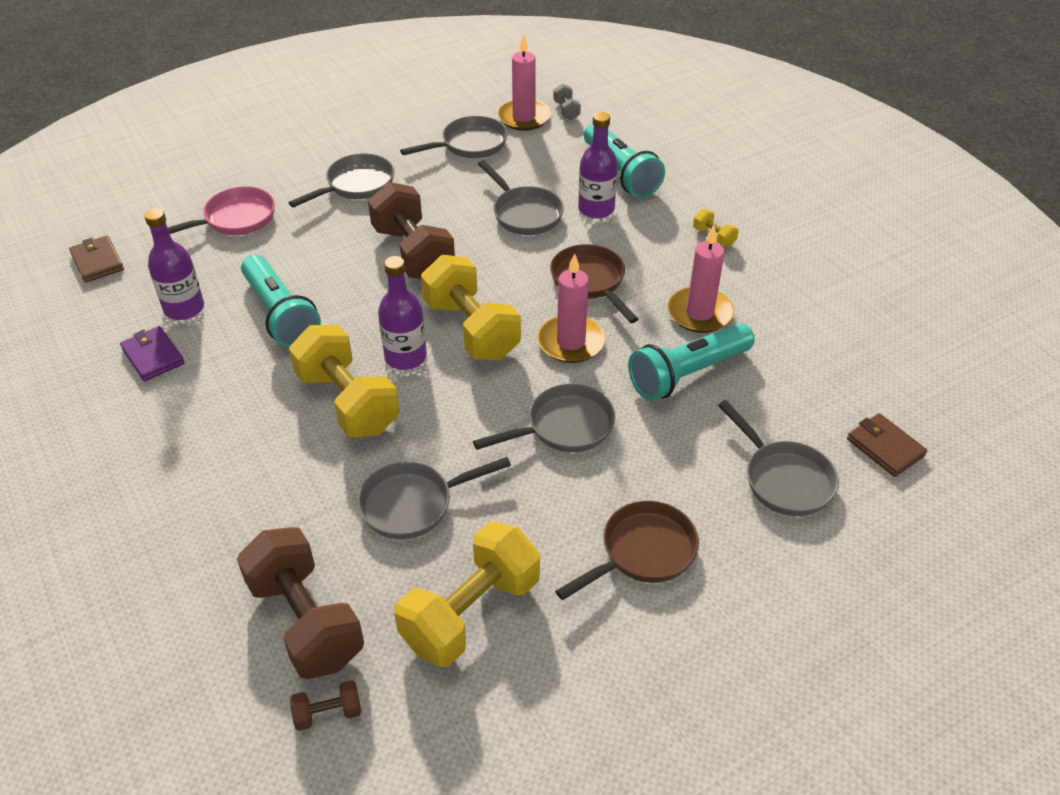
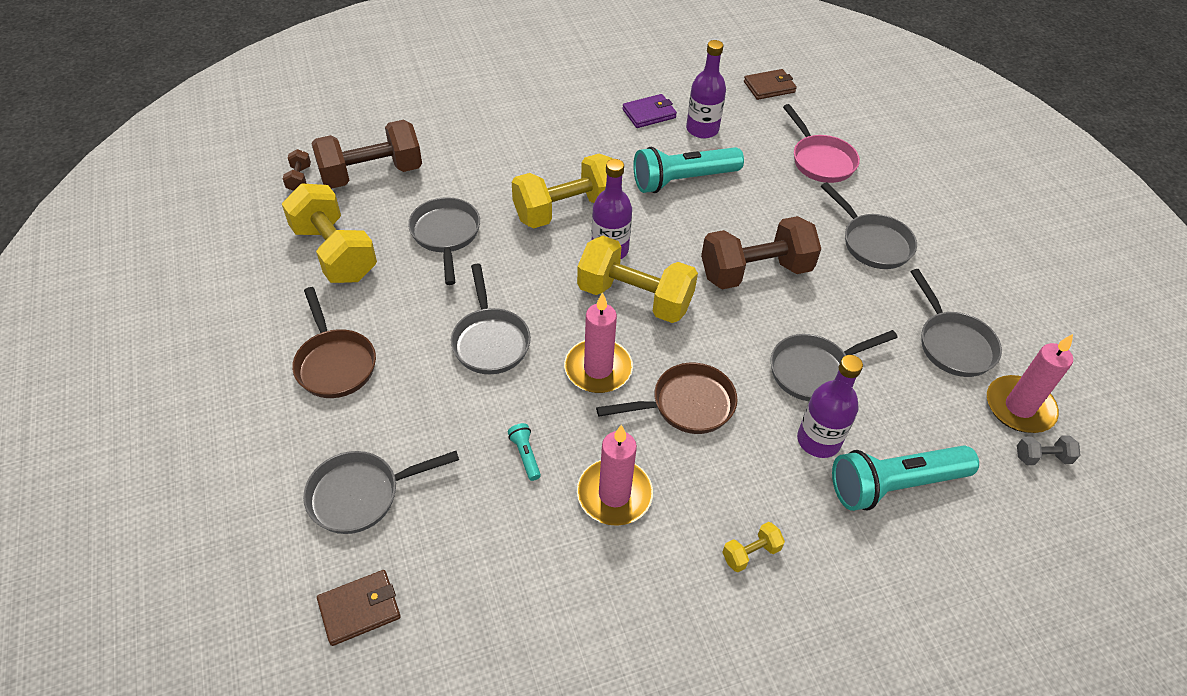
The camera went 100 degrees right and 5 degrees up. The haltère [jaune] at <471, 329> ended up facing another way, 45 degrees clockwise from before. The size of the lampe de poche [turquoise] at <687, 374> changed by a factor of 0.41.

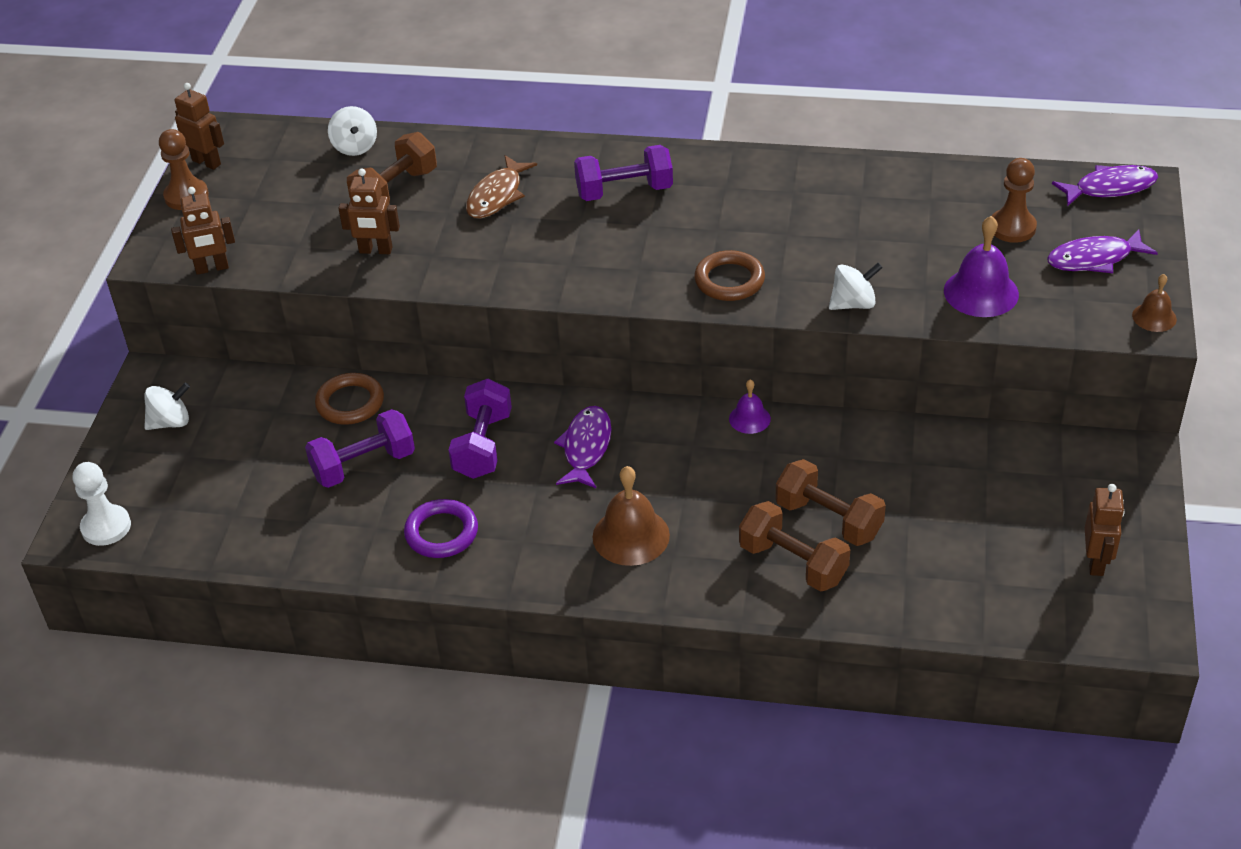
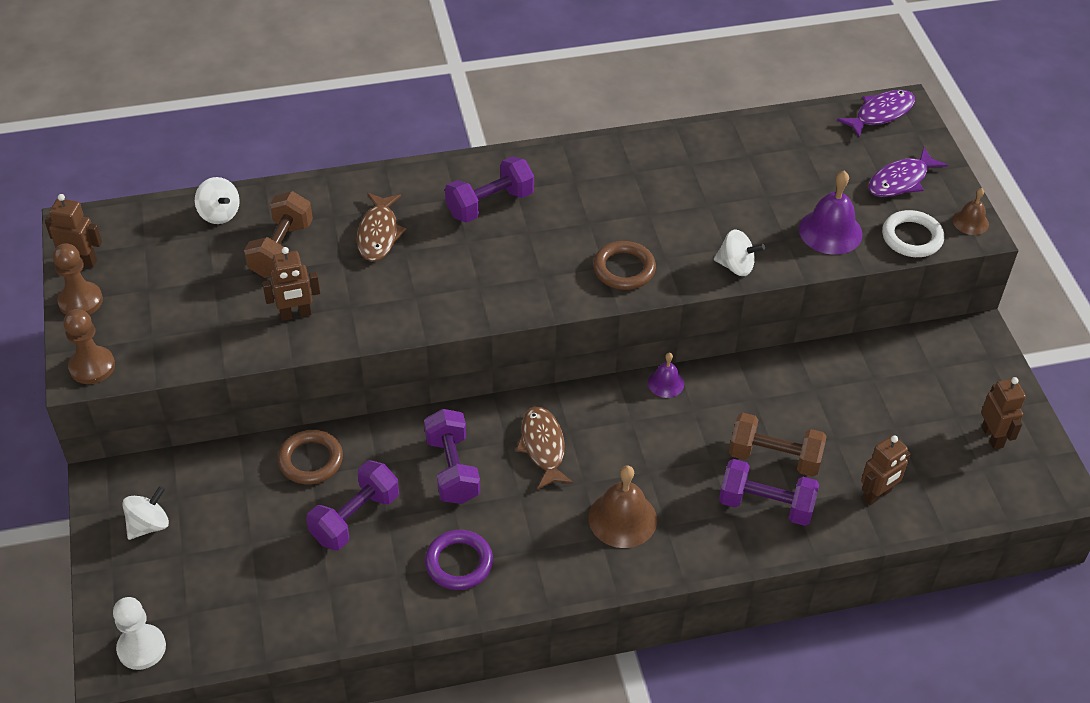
The camera went 25 degrees left and 5 degrees up. The pion [marron] ended up elsewhere, having gone from <1012, 227> to <92, 366>. The robot [marron] ended up elsewhere, having gone from <212, 268> to <877, 495>. The toupie [blanc] at <853, 304> ended up facing another way, 60 degrees clockwise from before. What was the poisson [violet] at <586, 447> turned into the poisson [marron] at <543, 447>. What was the haltère [marron] at <793, 563> turned into the haltère [violet] at <766, 505>. The second view gained the anneau [blanc] at <912, 237>.

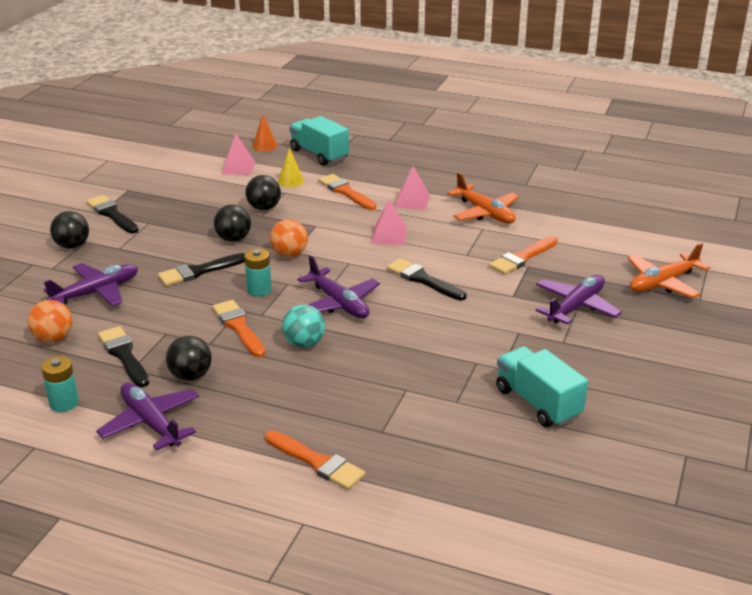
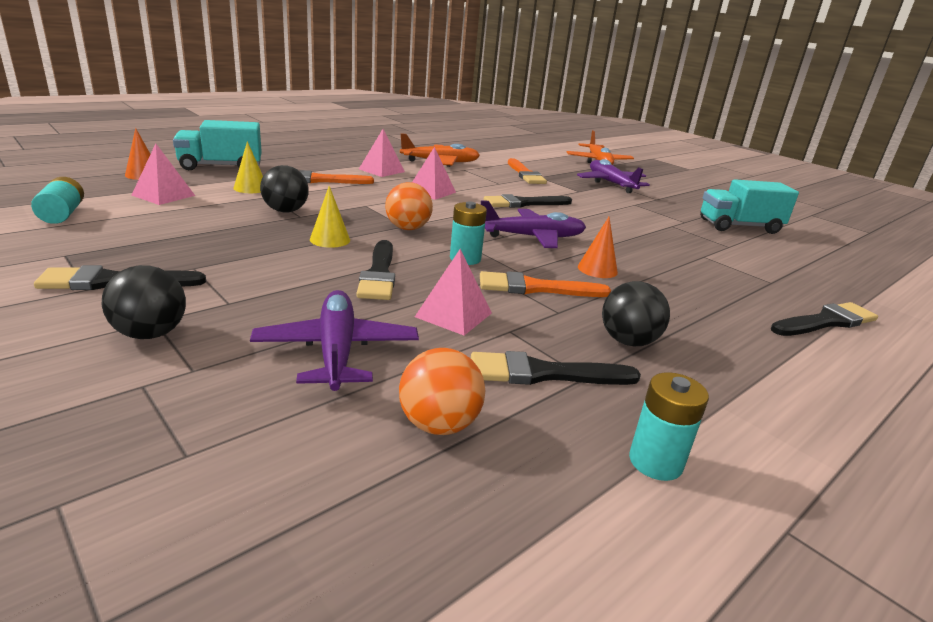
The camera went 65 degrees left and 5 degrees down. Where the balle [noir] stood at <233, 239>, the cône [jaune] came to stand at <330, 239>. Where the balle [turquoise] stood at <304, 343>, the cône [orange] came to stand at <597, 269>. The second view lost the avion [violet] at <151, 423>. What was the pinceau [orange] at <317, 462> turned into the pinceau [noir] at <826, 321>. The second view gained the pile [turquoise] at <62, 214>. The second view gained the pyramide [rose] at <453, 315>.

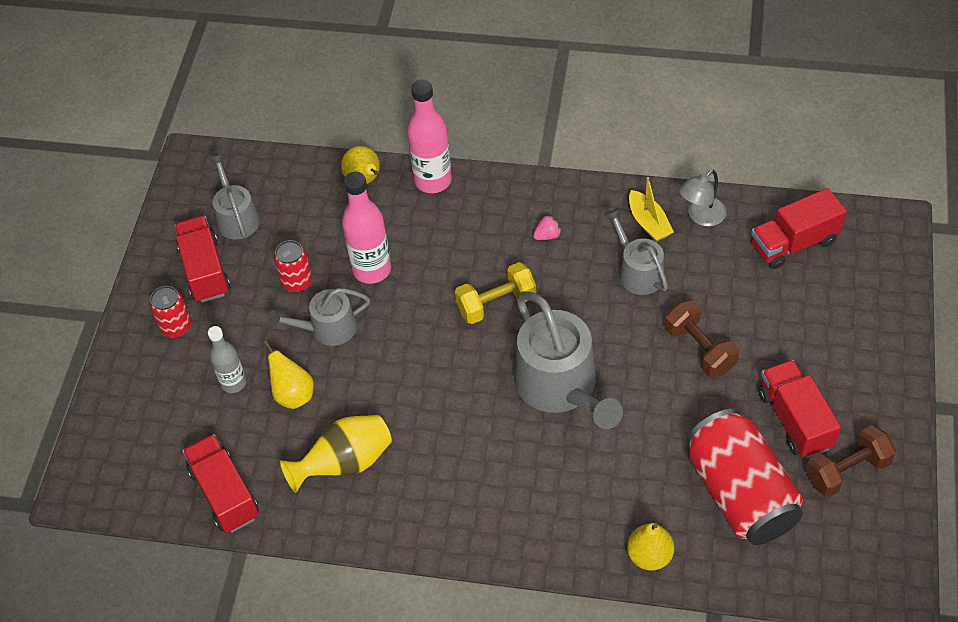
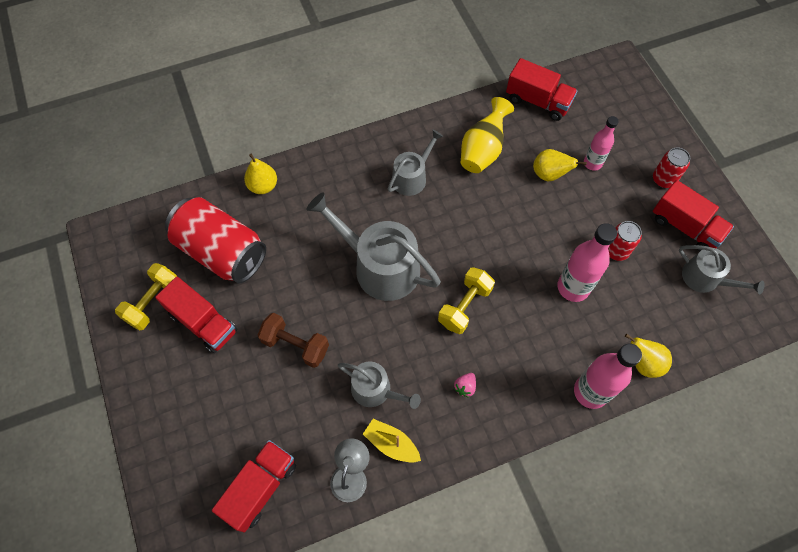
The camera went 145 degrees right and 10 degrees up. The arrosoir [gris] ended up elsewhere, having gone from <327, 328> to <412, 177>. What was the bouteille [gris] at <233, 383> turned into the bouteille [rose] at <592, 163>. What was the haltère [marron] at <847, 471> turned into the haltère [jaune] at <153, 302>.

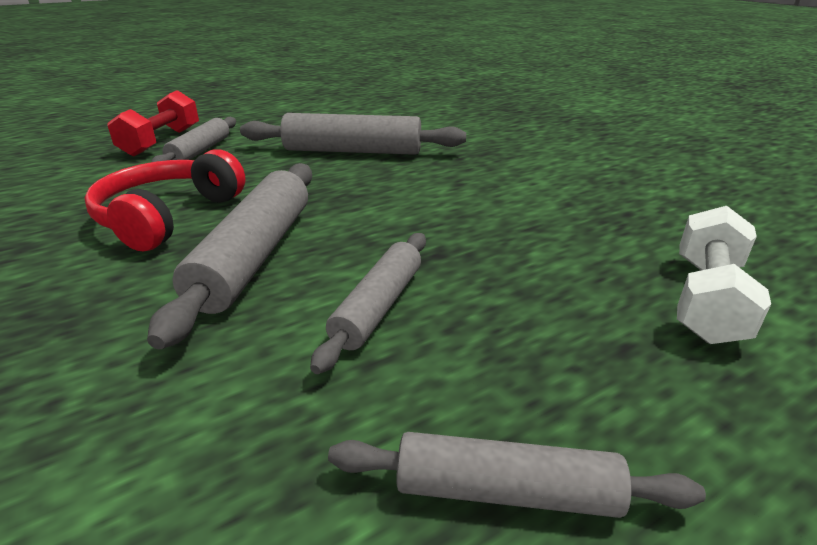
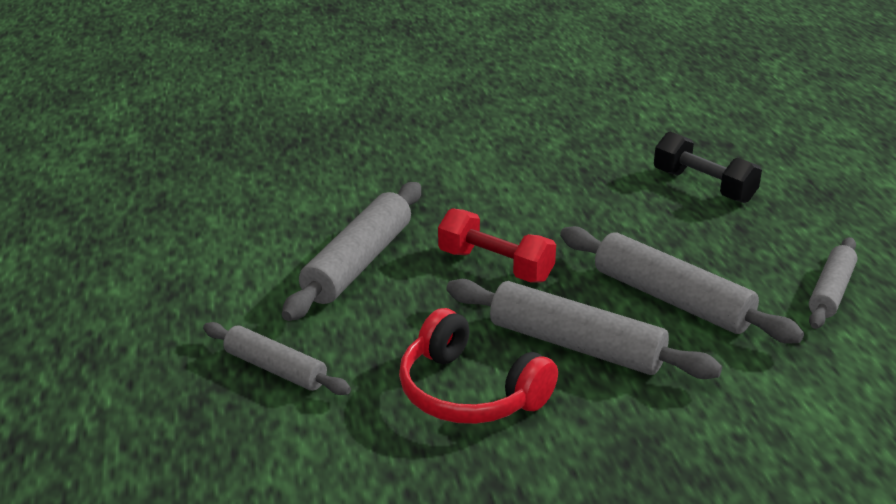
The camera went 70 degrees left and 0 degrees up. The haltère [rouge] ended up elsewhere, having gone from <161, 142> to <495, 266>. What was the haltère [blanc] at <706, 299> turned into the haltère [noir] at <703, 186>. The size of the rouleau à pâtisserie [gris] at <378, 307> changed by a factor of 1.61.

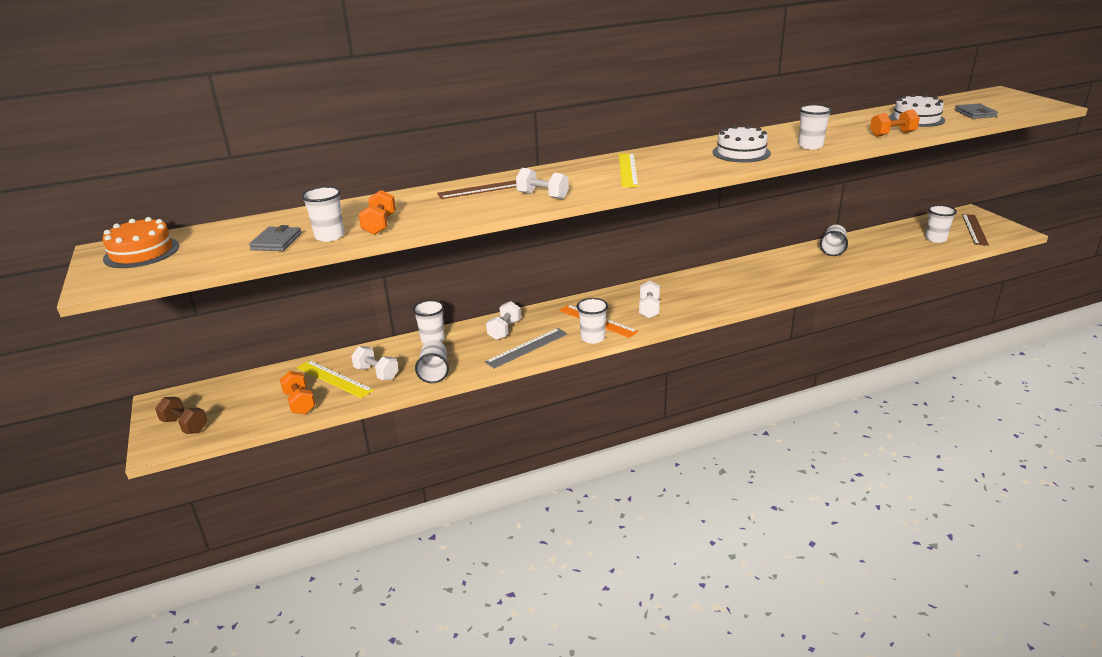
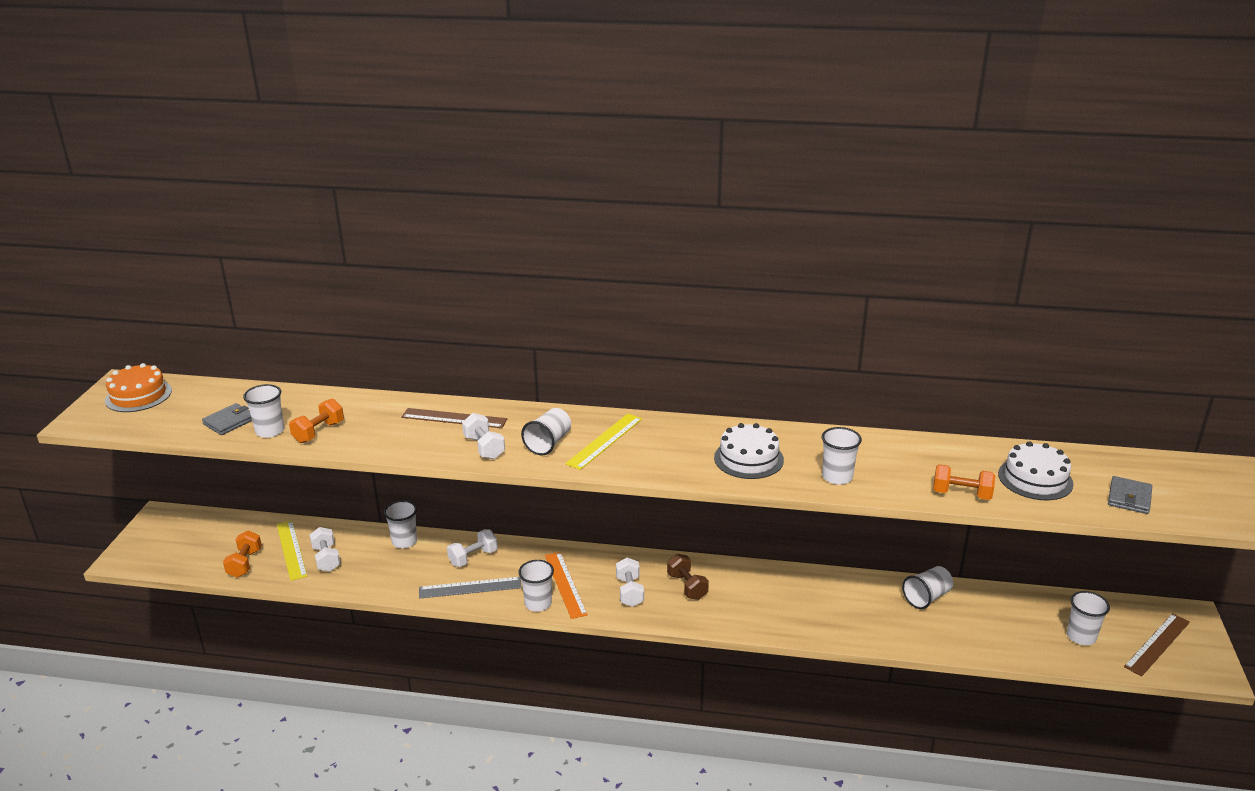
The camera went 30 degrees right and 0 degrees up. The haltère [blanc] at <649, 309> ended up facing another way, 45 degrees counterclockwise from before. The gobelet [blanc] ended up elsewhere, having gone from <434, 372> to <548, 443>. The haltère [marron] ended up elsewhere, having gone from <185, 425> to <687, 586>.

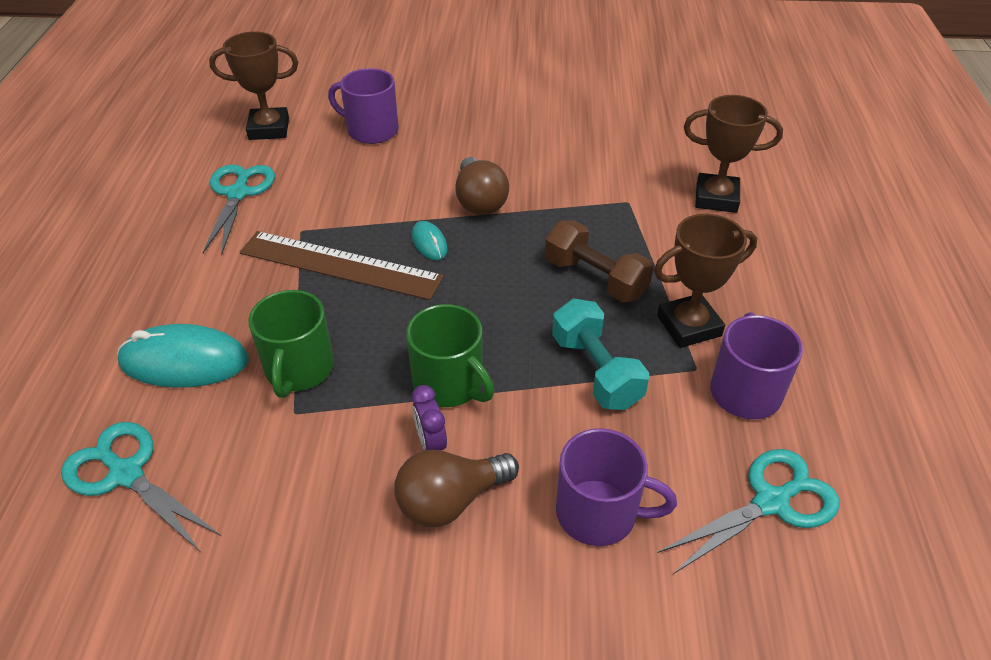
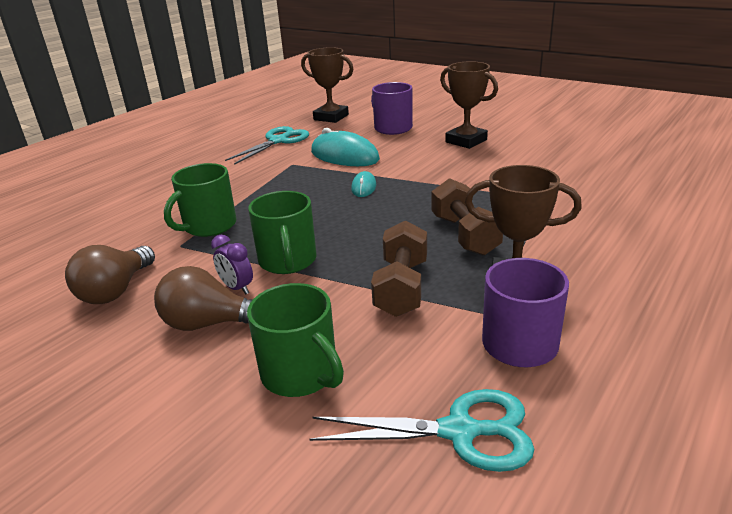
The camera went 35 degrees right and 15 degrees down. The trophée [marron] ended up elsewhere, having gone from <716, 198> to <466, 141>. The ampoule [marron] ended up elsewhere, having gone from <479, 201> to <116, 291>. The second view lost the règle [marron] at <340, 265>. What was the haltère [turquoise] at <596, 371> turned into the haltère [marron] at <402, 287>. The souris [turquoise] ended up elsewhere, having gone from <184, 361> to <344, 156>. The réveil [violet] at <431, 443> ended up facing another way, 60 degrees counterclockwise from before. The second view lost the ciseaux [turquoise] at <126, 474>. What was the tasse [violet] at <599, 513> turned into the tasse [vert] at <301, 374>.

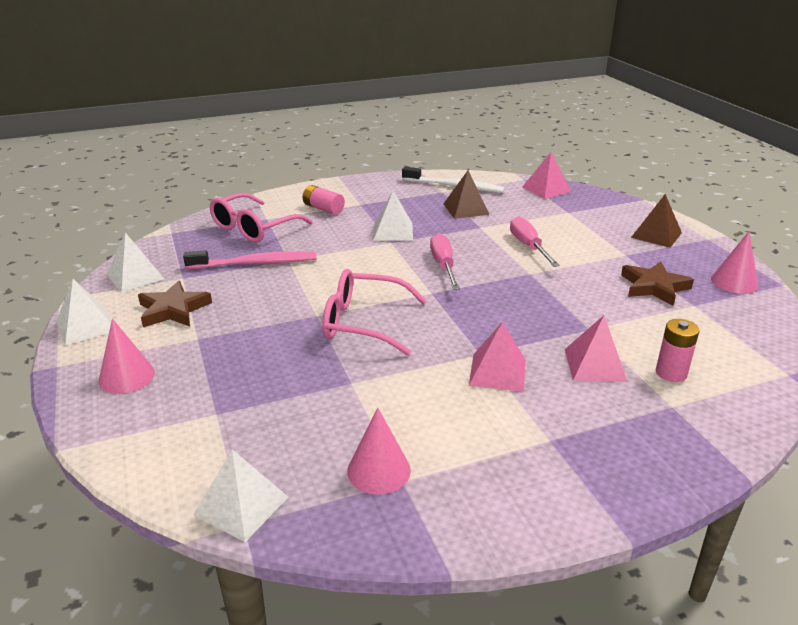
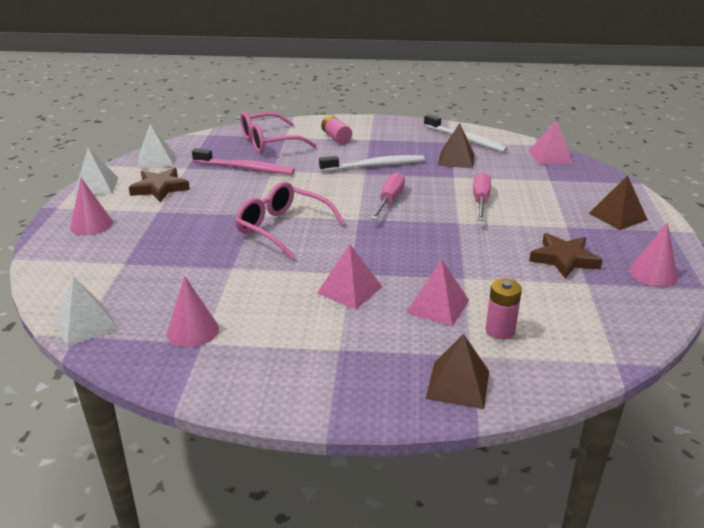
The camera went 25 degrees right and 0 degrees up. Where the pyramide [blanc] stood at <393, 231>, the brosse à dents [blanc] came to stand at <375, 166>. The second view gained the pyramide [marron] at <458, 384>.

